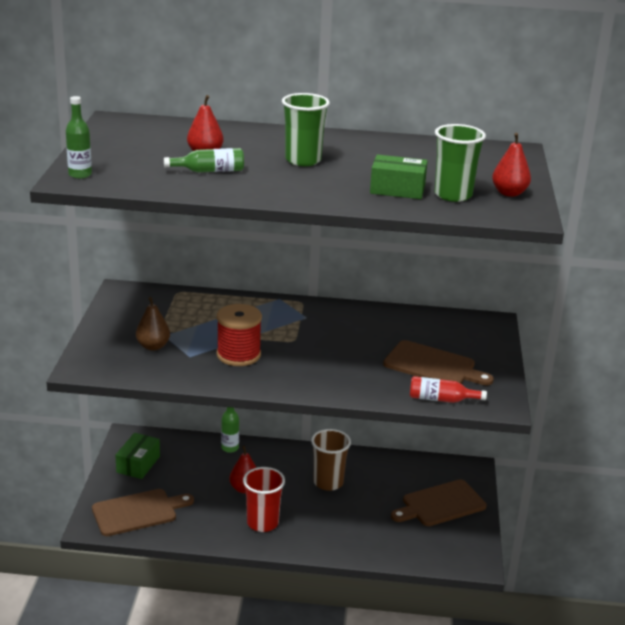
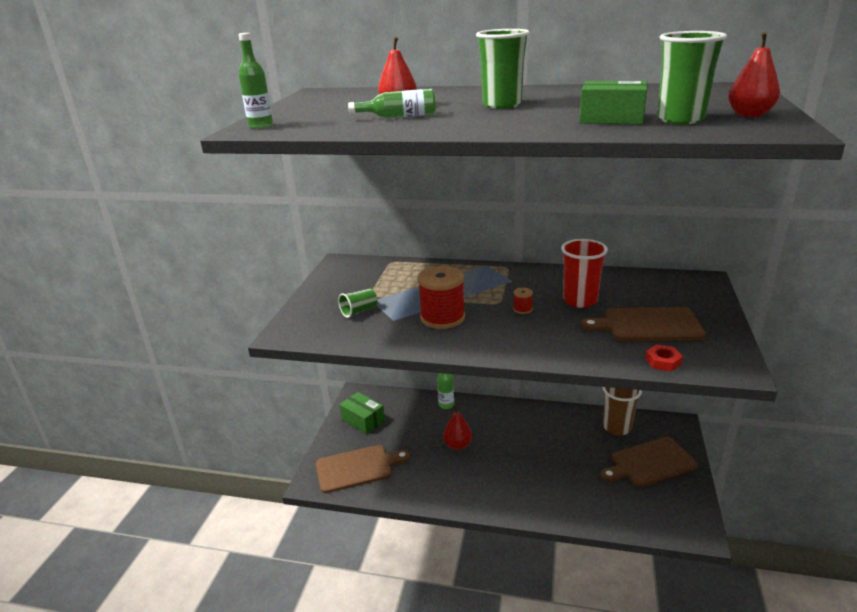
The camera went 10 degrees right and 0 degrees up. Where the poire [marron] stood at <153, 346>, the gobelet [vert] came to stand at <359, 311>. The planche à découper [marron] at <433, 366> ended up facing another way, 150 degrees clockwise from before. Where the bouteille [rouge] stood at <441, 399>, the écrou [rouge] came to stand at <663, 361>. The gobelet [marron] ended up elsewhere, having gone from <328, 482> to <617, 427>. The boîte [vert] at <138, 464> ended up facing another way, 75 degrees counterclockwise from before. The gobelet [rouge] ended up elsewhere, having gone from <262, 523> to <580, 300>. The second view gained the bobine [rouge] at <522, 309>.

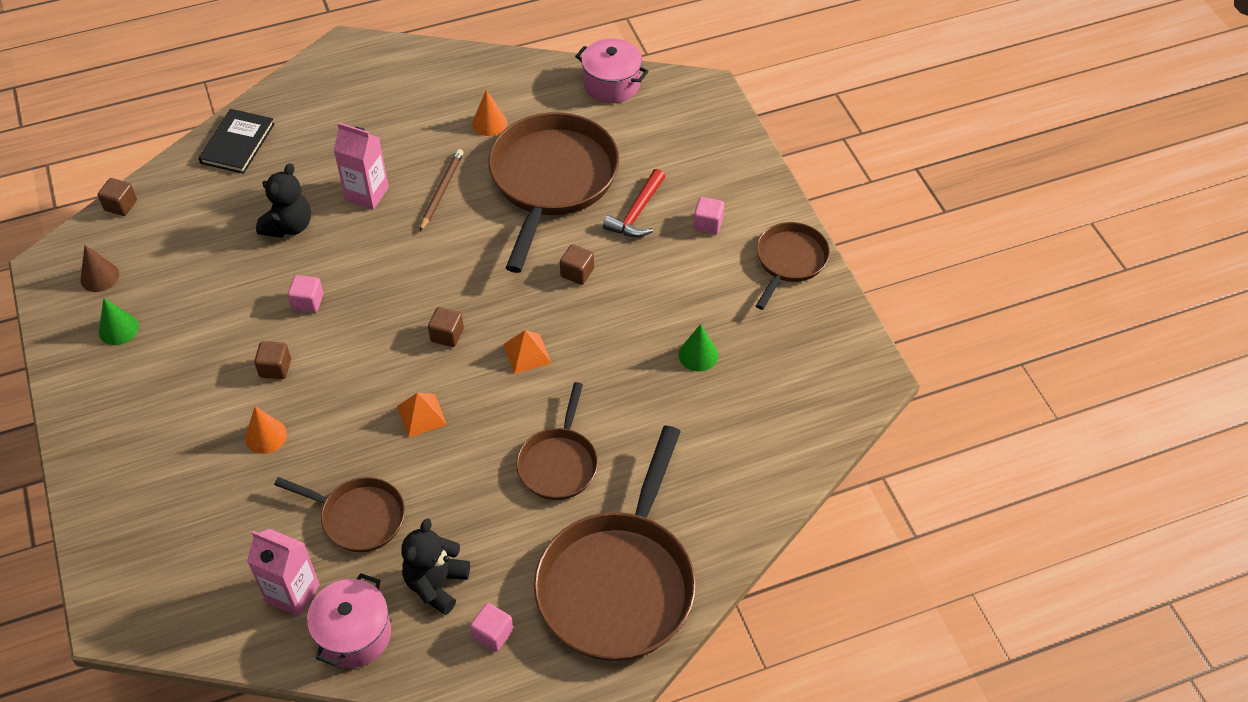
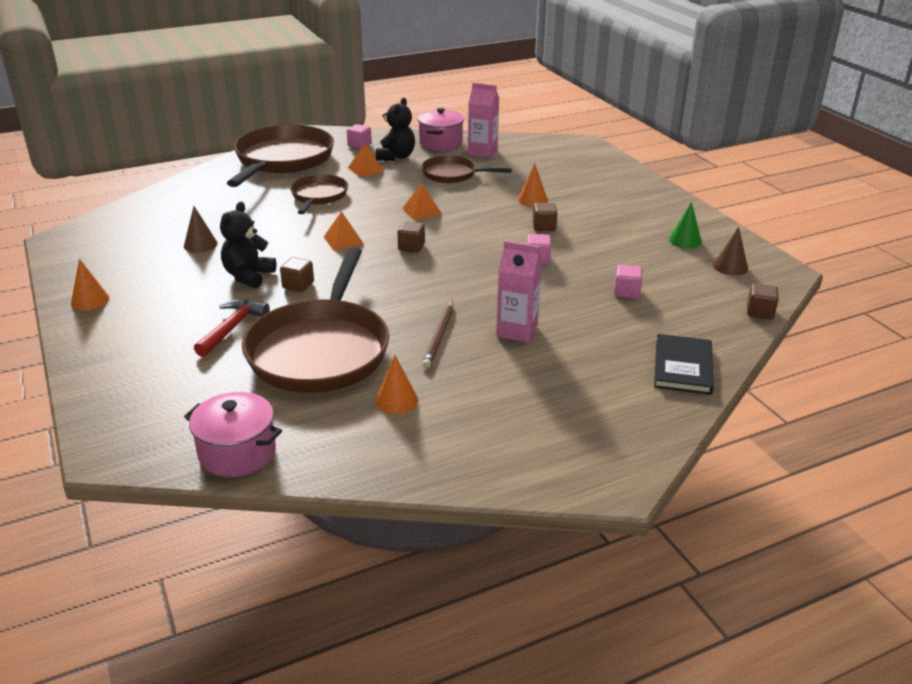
The camera went 175 degrees right and 20 degrees down. The ours en peluche [noir] ended up elsewhere, having gone from <289, 226> to <248, 276>. The cube [rose] ended up elsewhere, having gone from <708, 224> to <626, 292>. Where the poêle [marron] stood at <789, 261>, the cône [orange] came to stand at <90, 300>. What was the cône [vert] at <698, 355> turned into the cône [marron] at <200, 244>. The second view gained the pyramide [orange] at <366, 169>.

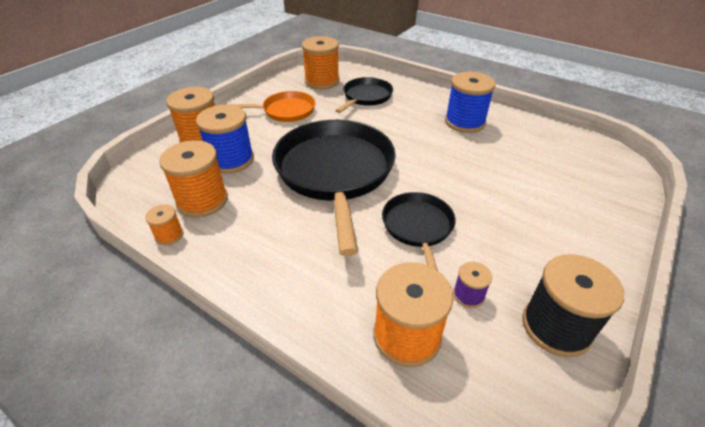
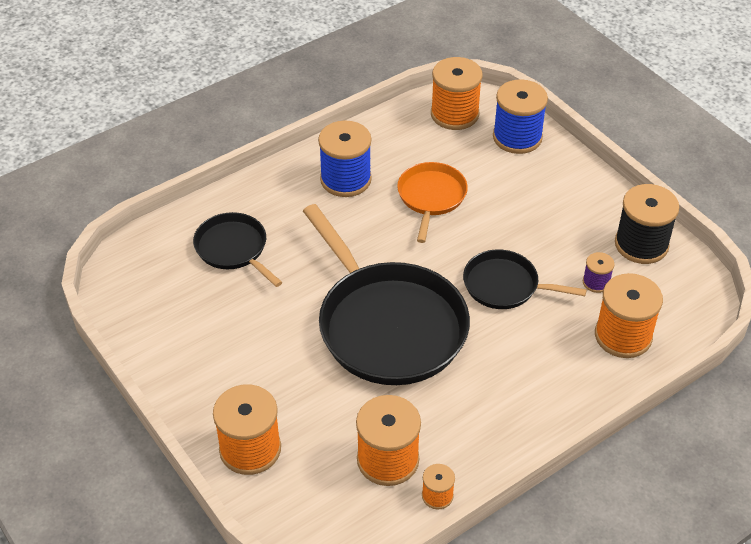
The camera went 70 degrees left and 5 degrees up. The bobine [orange] ended up elsewhere, having gone from <322, 81> to <454, 114>. The poêle [orange] ended up elsewhere, having gone from <286, 111> to <431, 197>. The bobine [bleu] ended up elsewhere, having gone from <231, 160> to <517, 137>. The poêle [noir] at <335, 172> ended up facing another way, 135 degrees counterclockwise from before.

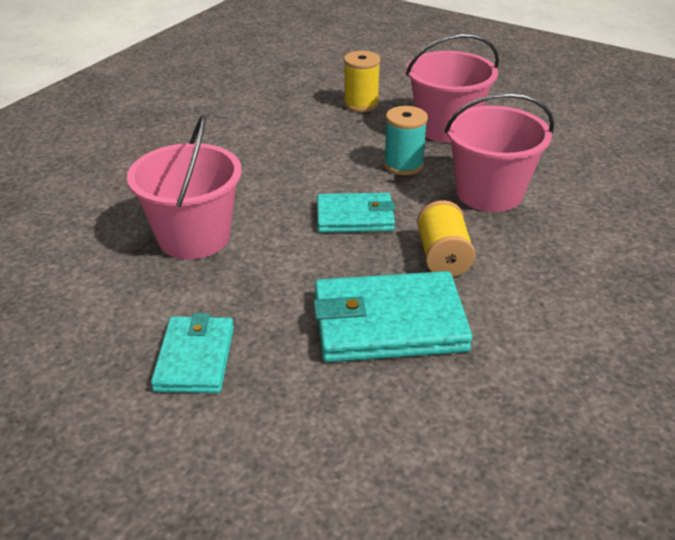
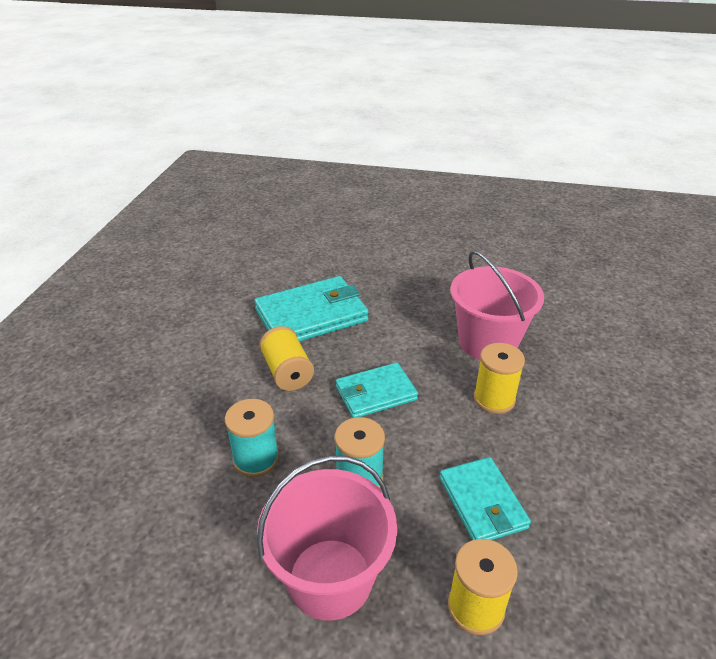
The camera went 160 degrees right and 0 degrees up. Where the seau [rose] stood at <489, 193>, the bobine [turquoise] came to stand at <256, 459>. The portefeuille [turquoise] ended up elsewhere, having gone from <195, 358> to <482, 503>. The second view gained the bobine [jaune] at <494, 399>.

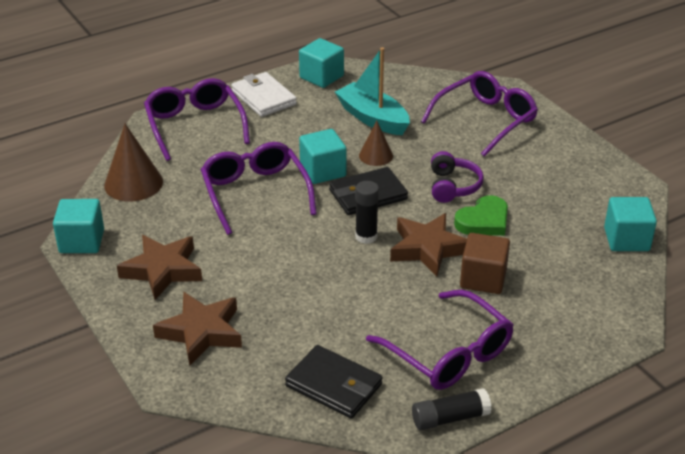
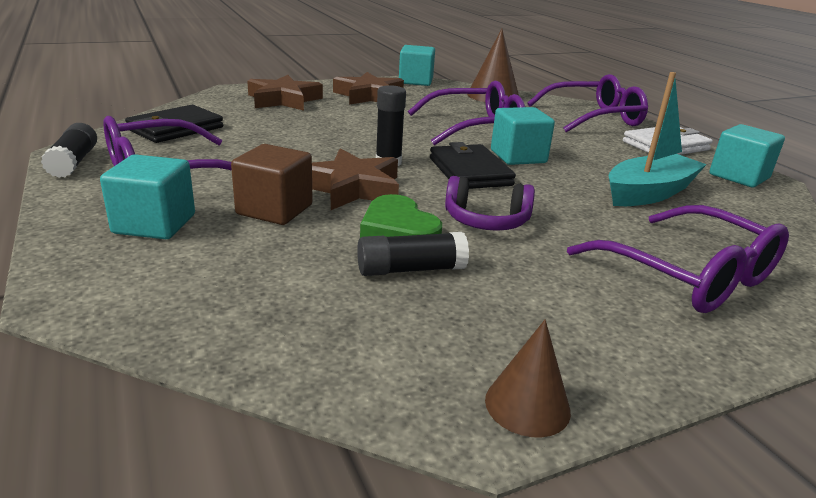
The camera went 95 degrees right and 10 degrees down. The cône [marron] ended up elsewhere, having gone from <376, 155> to <527, 405>. The cube [turquoise] ended up elsewhere, having gone from <626, 239> to <154, 224>. The second view gained the bâton de colle [noir] at <411, 269>.

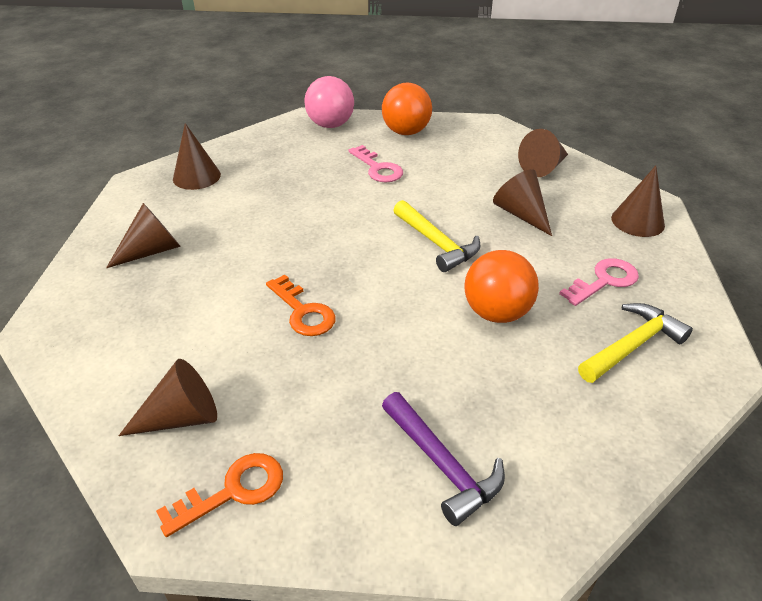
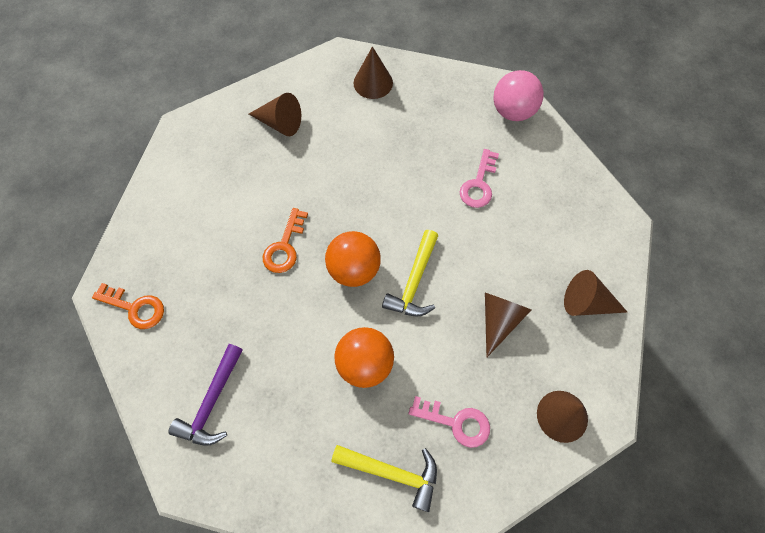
The camera went 55 degrees right and 25 degrees up. The balle [orange] ended up elsewhere, having gone from <406, 132> to <354, 269>. The second view lost the cône [marron] at <182, 417>.

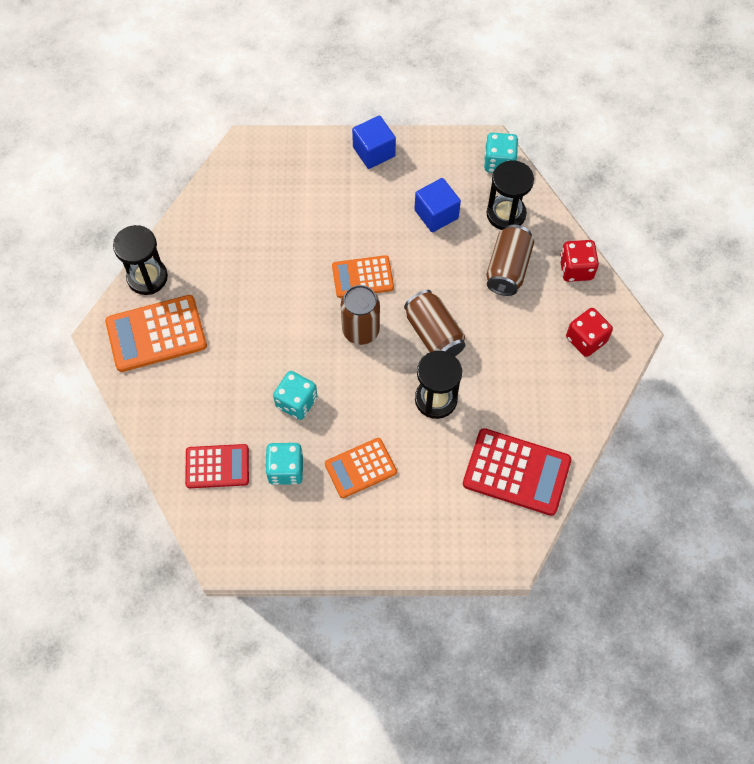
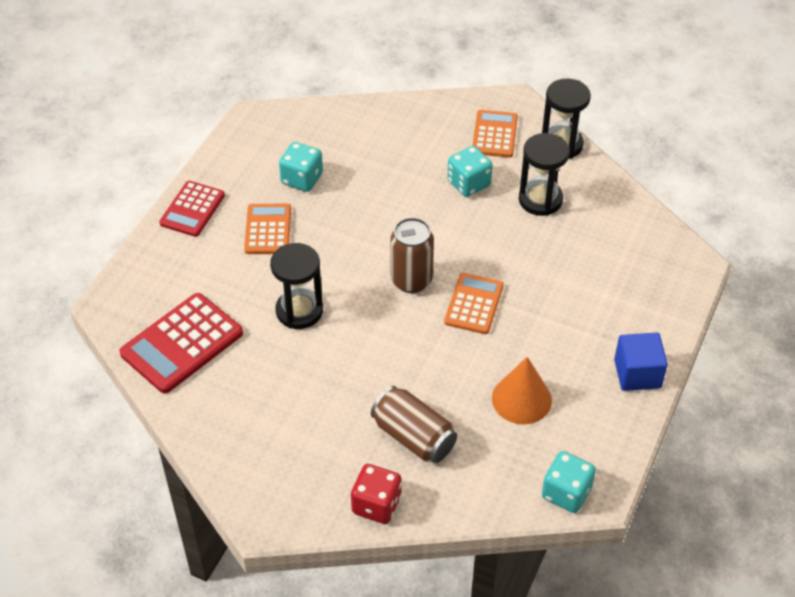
The camera went 115 degrees right and 15 degrees down. The sablier [noir] ended up elsewhere, having gone from <506, 214> to <540, 200>. Where the cube [bleu] stood at <436, 214>, the cône [orange] came to stand at <521, 399>. The second view lost the canette [marron] at <434, 334>. The size of the calculatrice [orange] at <156, 334> changed by a factor of 0.65. The second view lost the dé [rouge] at <586, 340>. The dé [turquoise] ended up elsewhere, having gone from <296, 402> to <468, 184>. The calculatrice [rouge] ended up elsewhere, having gone from <217, 466> to <192, 209>.

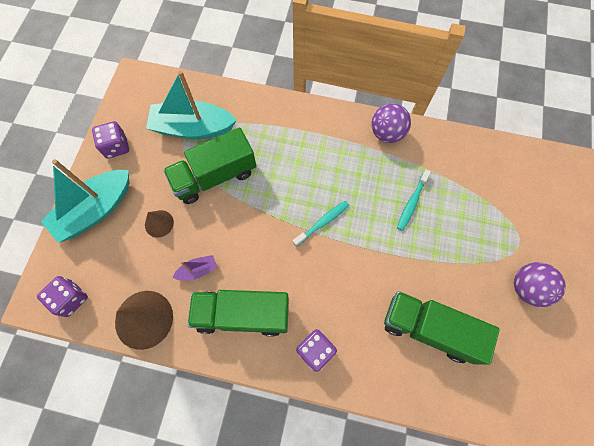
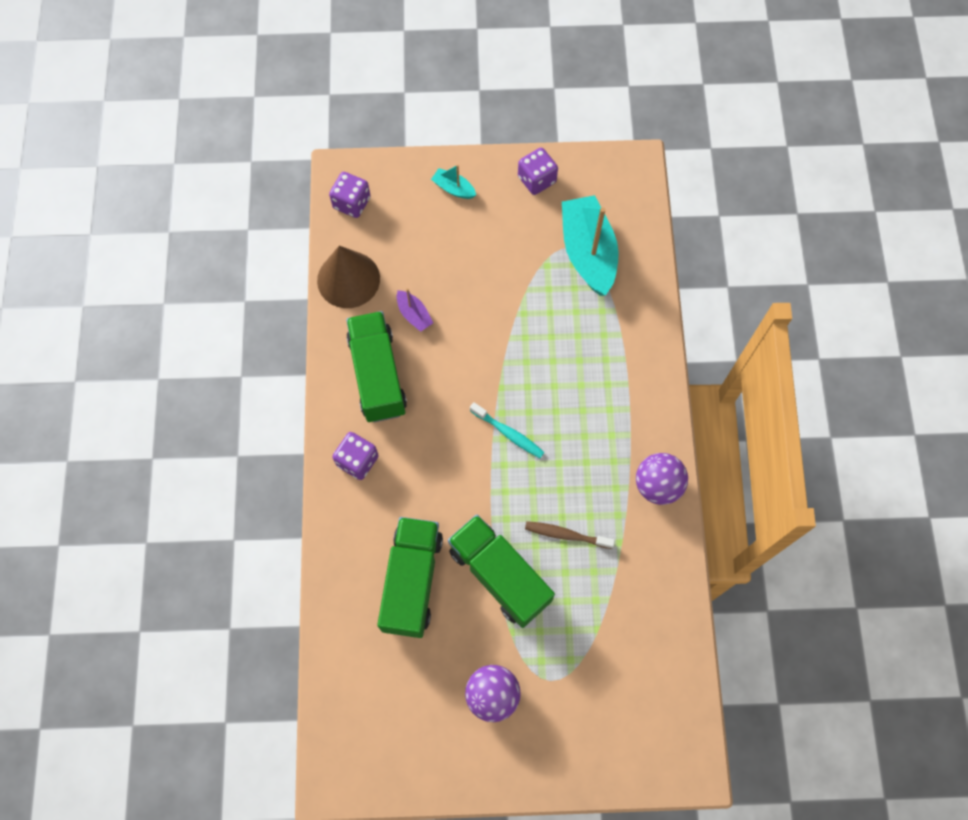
The camera went 75 degrees right and 0 degrees up. The camion [vert] ended up elsewhere, having gone from <214, 176> to <499, 575>. The size of the bateau [turquoise] at <96, 210> changed by a factor of 0.45. What was the brosse à dents [turquoise] at <411, 203> turned into the brosse à dents [marron] at <566, 535>. The second view lost the cône [marron] at <159, 223>.

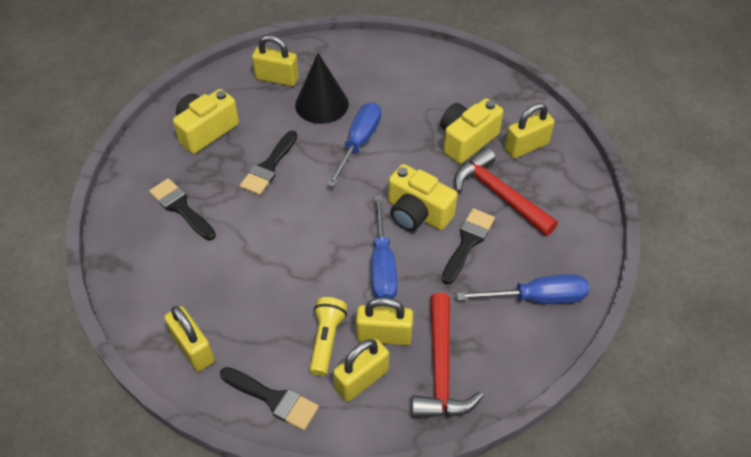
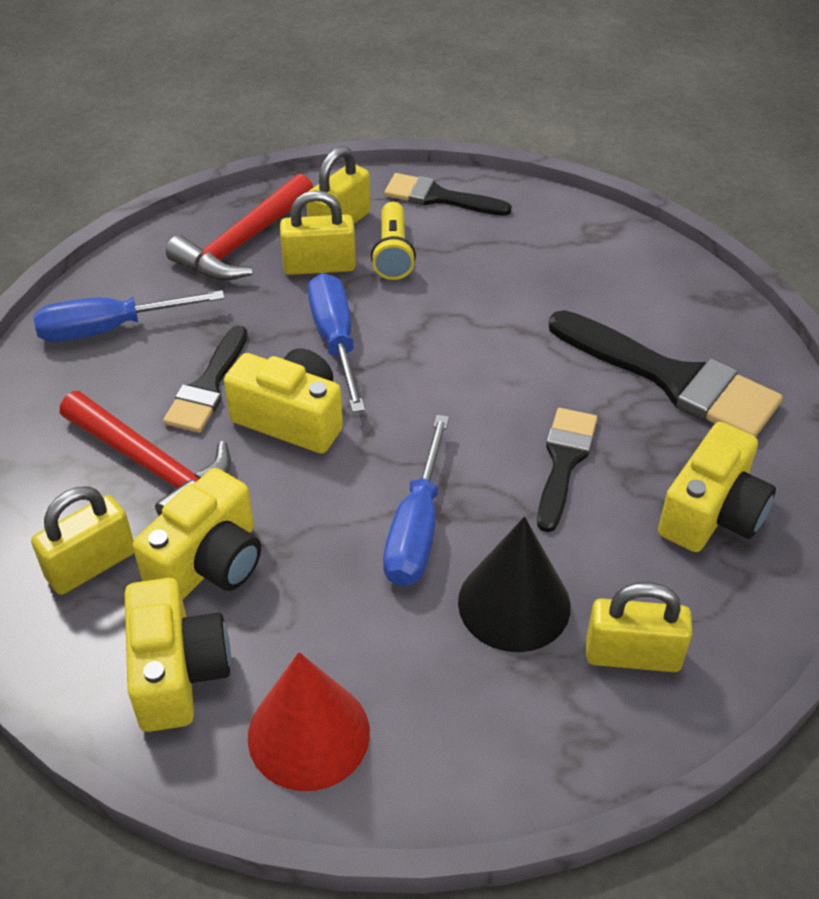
The camera went 170 degrees right and 5 degrees down. The size of the pinceau [noir] at <181, 208> changed by a factor of 1.67. The marteau [rouge] at <441, 369> ended up facing another way, 135 degrees counterclockwise from before. The second view lost the cadenas [jaune] at <193, 348>. The second view gained the appareil photo [jaune] at <177, 672>. The second view gained the cône [rouge] at <308, 734>.

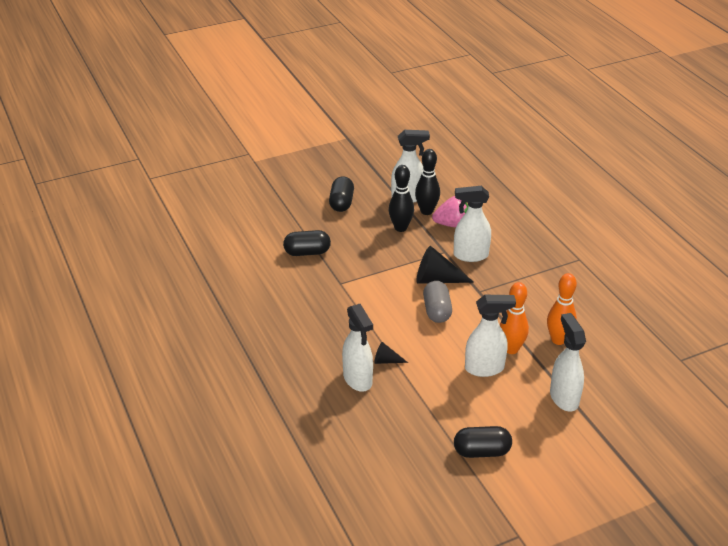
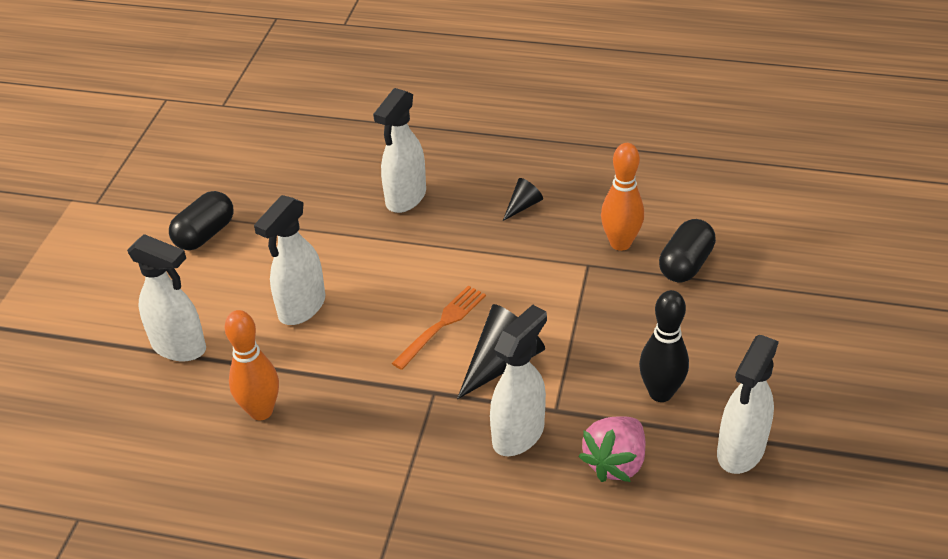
The camera went 130 degrees right and 5 degrees up. The second view lost the quille [noir] at <426, 211>. The second view lost the gélule [noir] at <341, 203>. Where the gélule [gris] stood at <437, 311>, the fourchette [orange] came to stand at <441, 325>. The quille [orange] ended up elsewhere, having gone from <511, 349> to <620, 243>. The vaporisateur [blanc] at <358, 380> ended up facing another way, 75 degrees counterclockwise from before. The cône [noir] ended up elsewhere, having gone from <386, 361> to <523, 206>.

